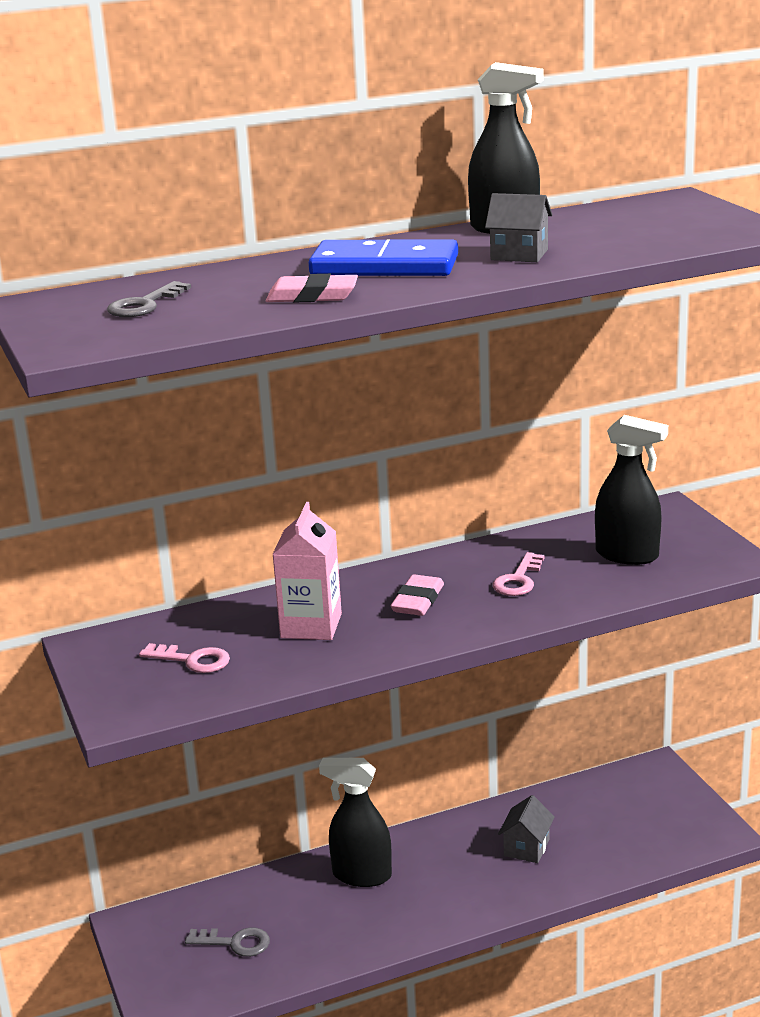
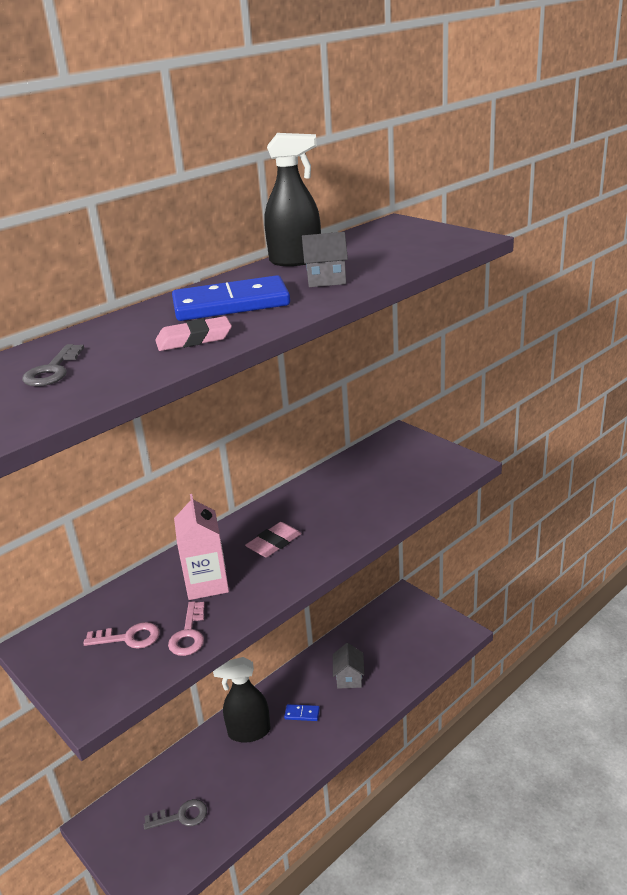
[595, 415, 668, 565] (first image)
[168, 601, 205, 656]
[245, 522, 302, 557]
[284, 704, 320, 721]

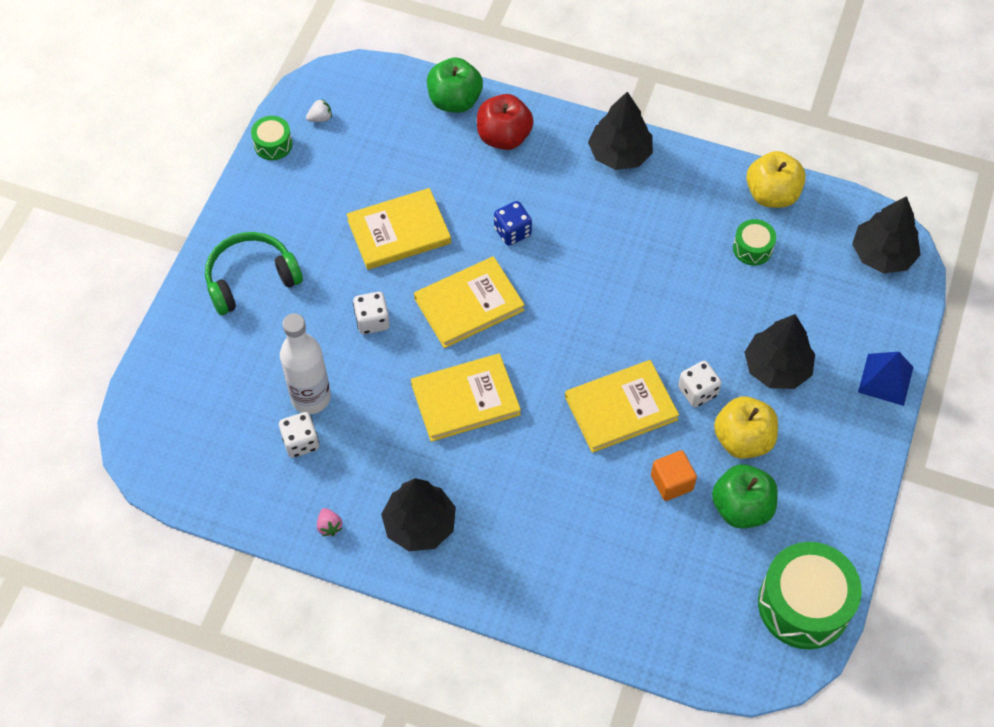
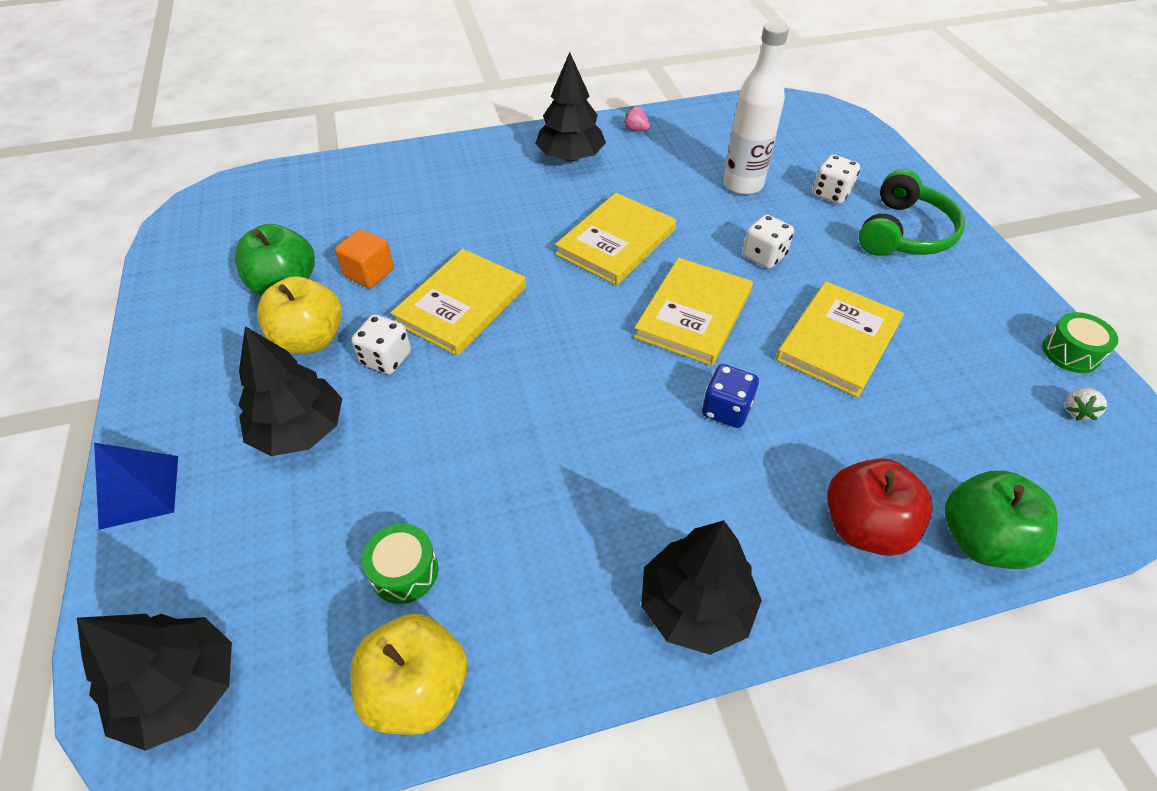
[812, 155, 860, 204]
[758, 542, 862, 649] (first image)

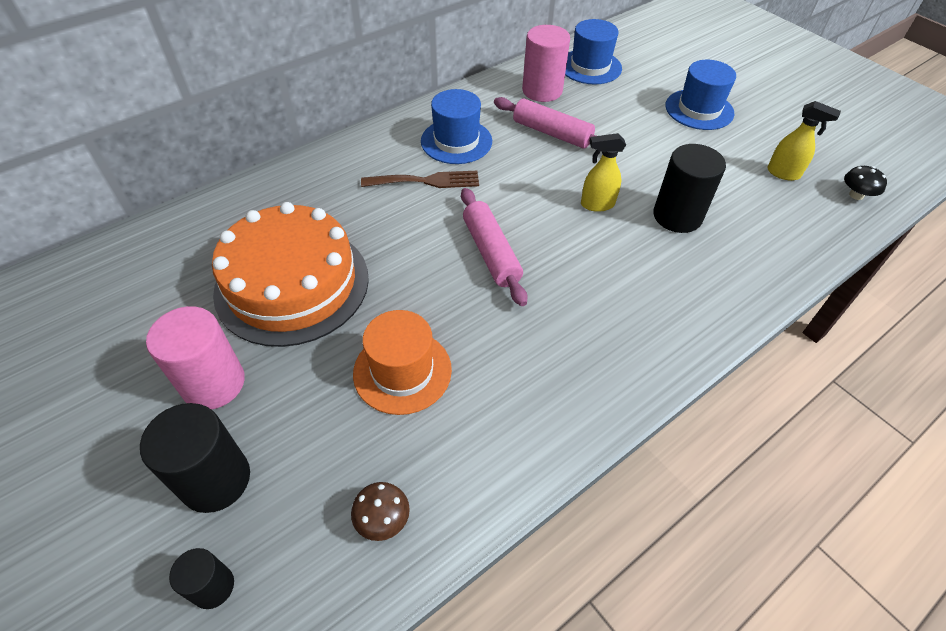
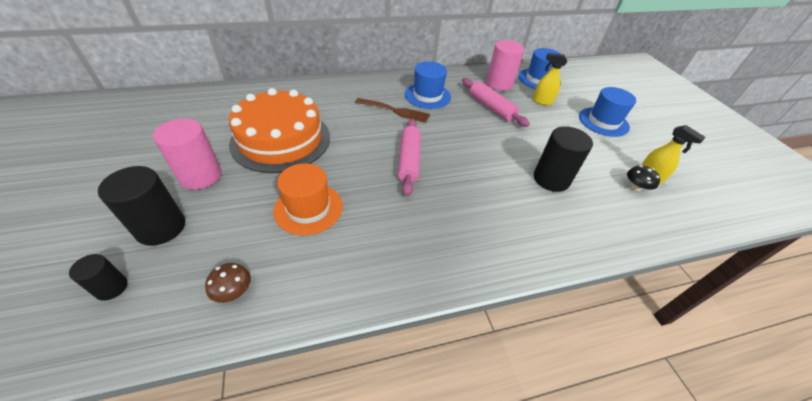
[533, 53, 567, 105]
[627, 165, 660, 191]

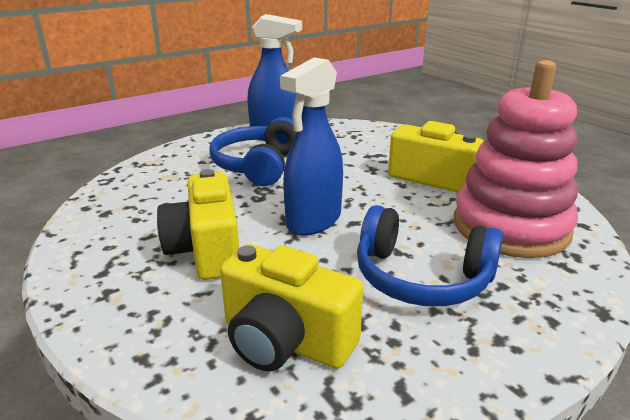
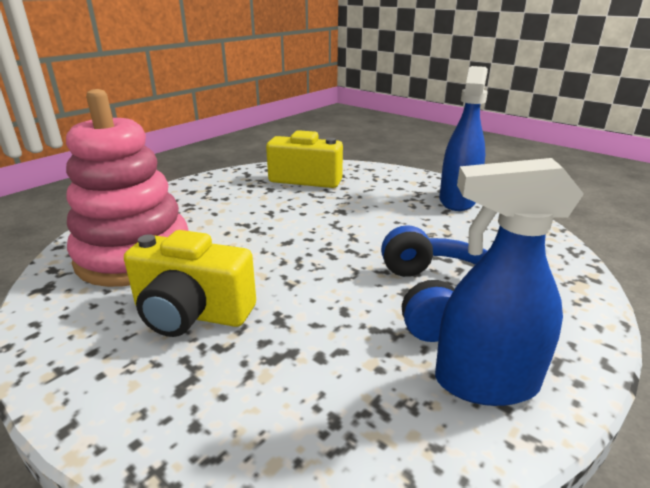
[439, 66, 488, 211]
[157, 169, 239, 280] (first image)
[357, 205, 503, 306] (first image)

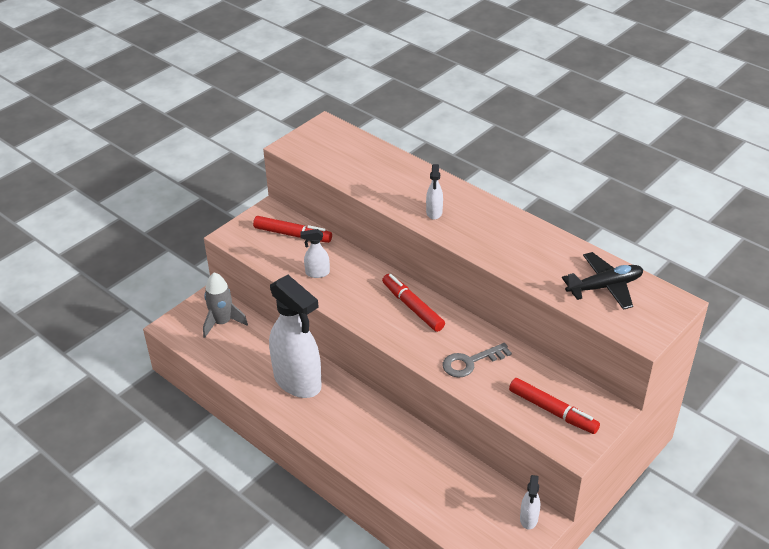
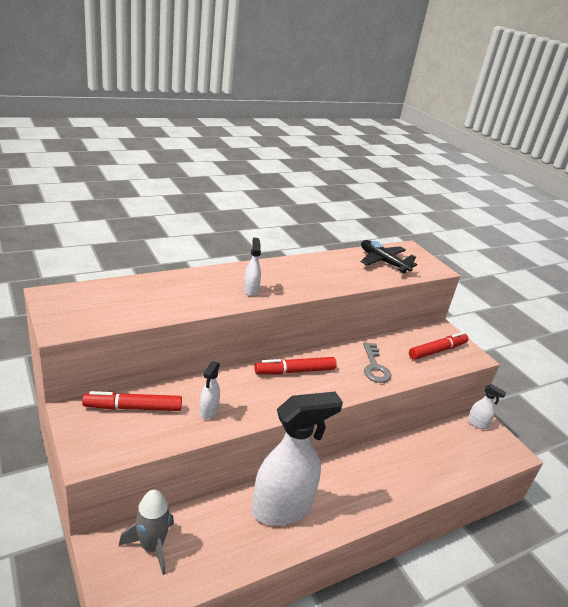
[243, 238, 261, 296]
[82, 391, 182, 411]
[361, 240, 417, 274]

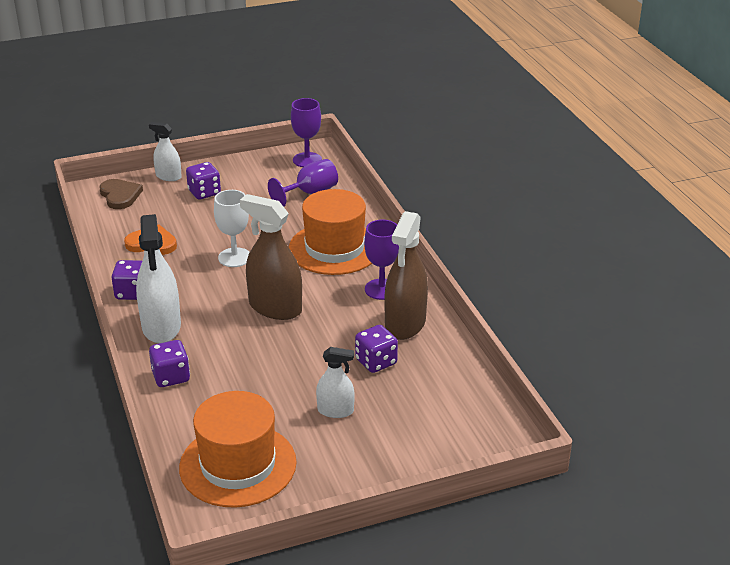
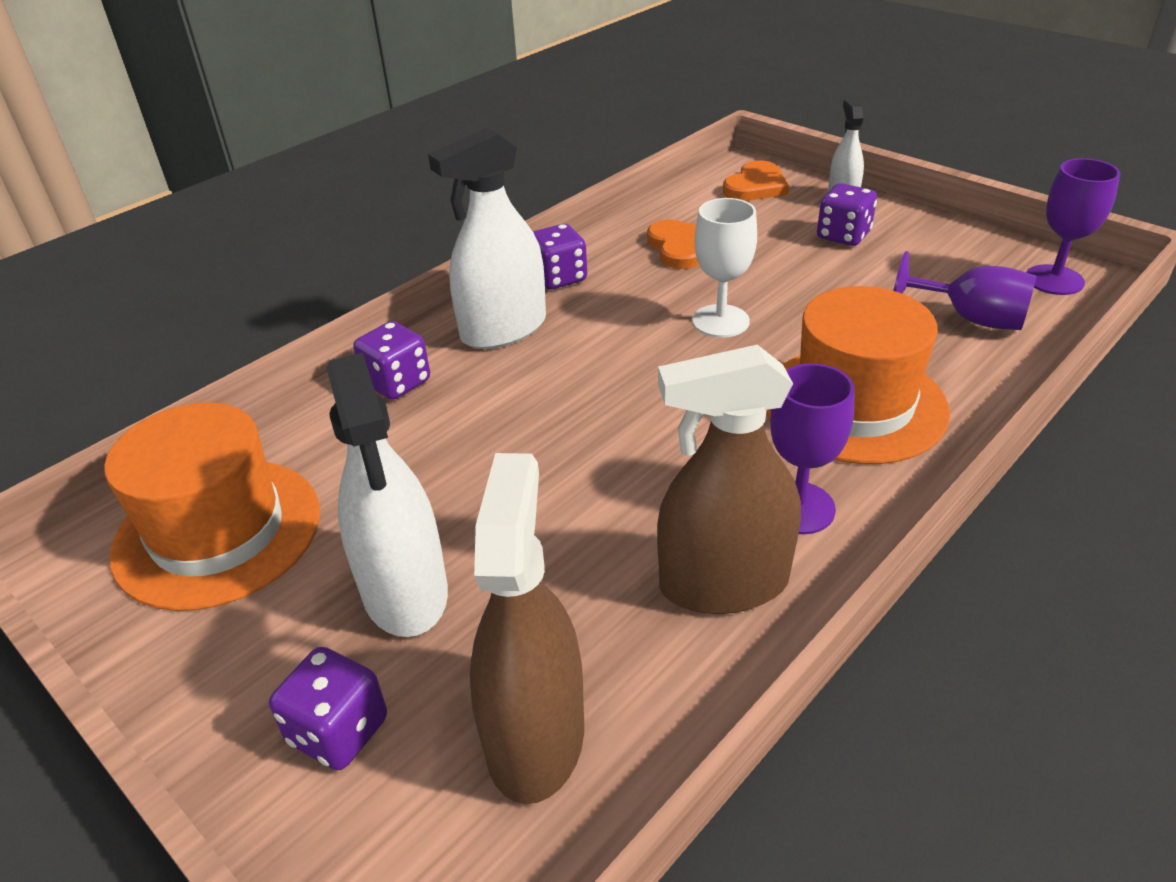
[723, 161, 789, 201]
[470, 453, 584, 804]
[269, 647, 387, 770]
[326, 353, 448, 637]

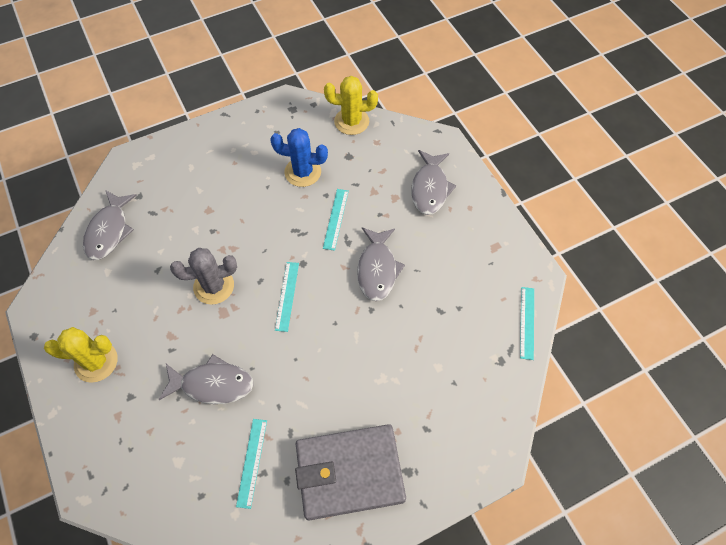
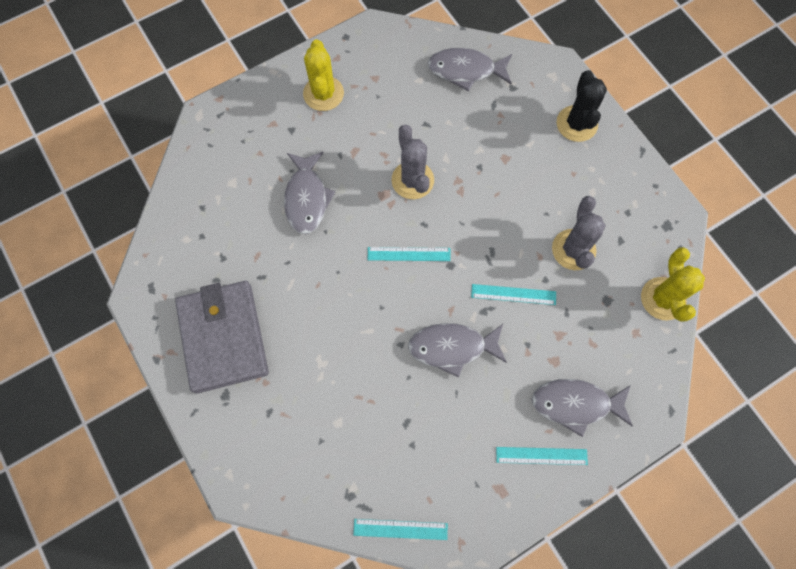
[552, 196, 606, 270]
[496, 447, 588, 465]
[557, 70, 607, 142]

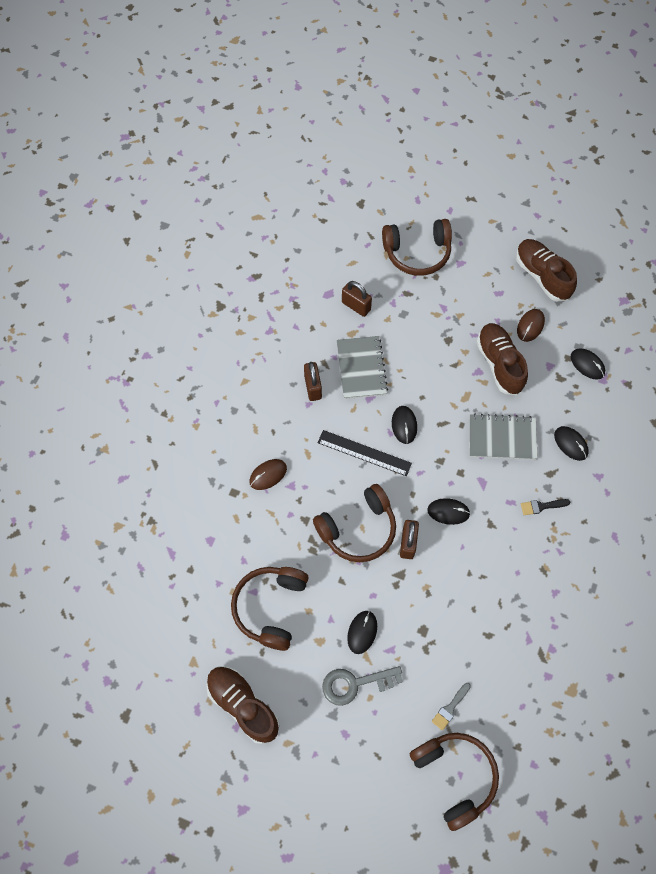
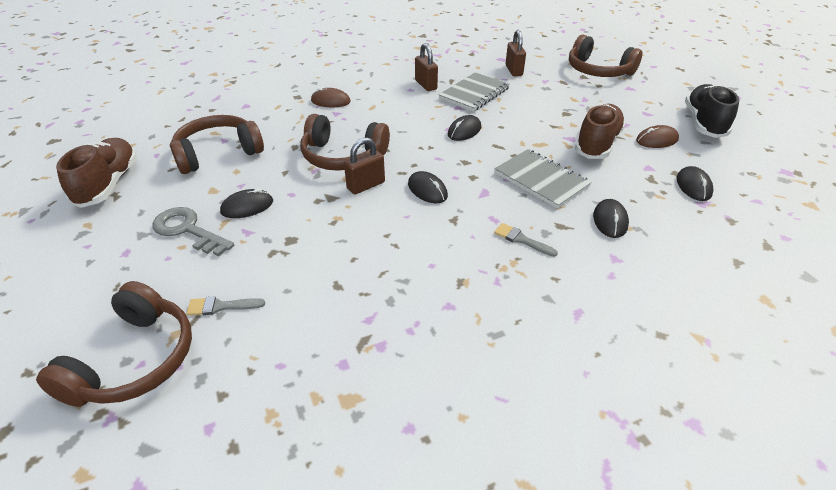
[685, 84, 739, 138]
[415, 43, 438, 91]
[318, 430, 412, 476] (first image)
[494, 223, 558, 257]

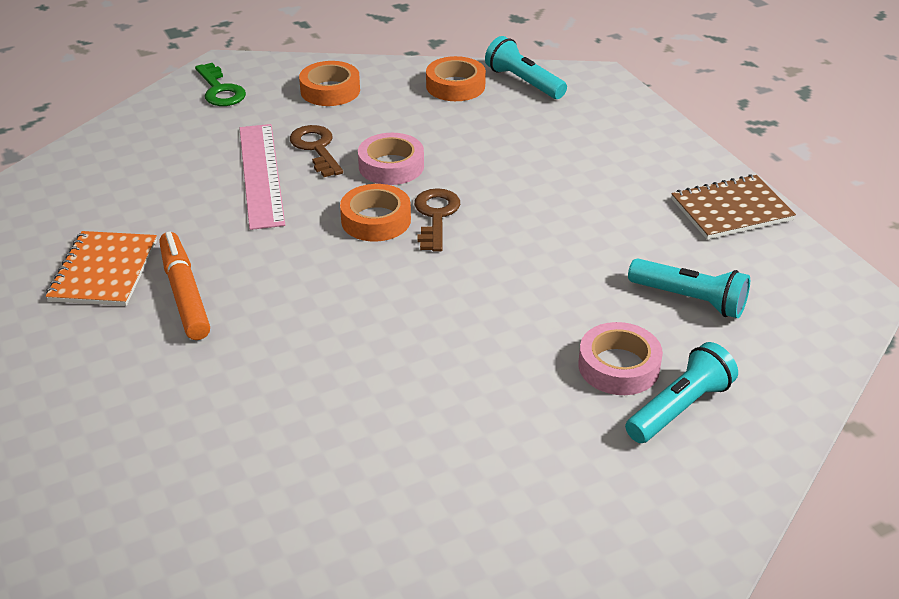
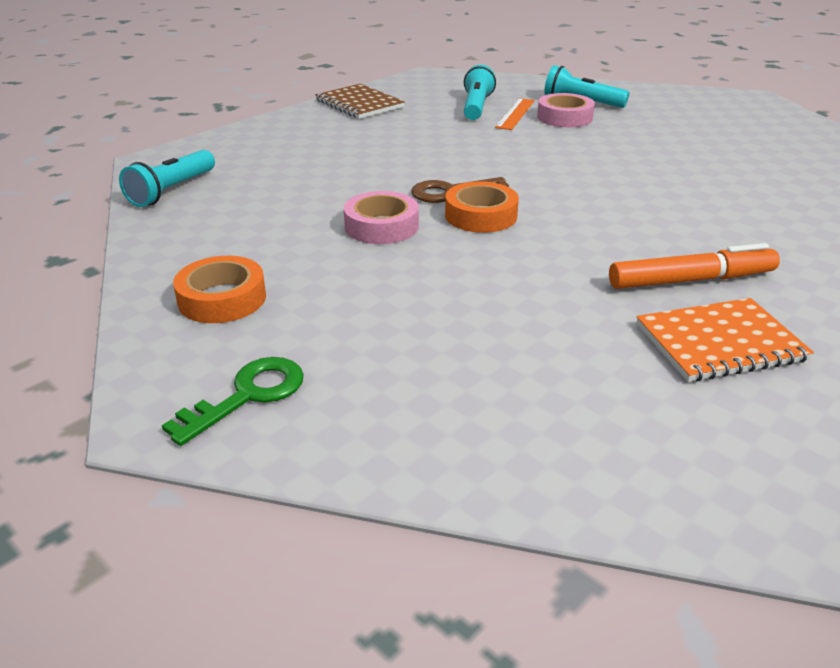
[426, 56, 486, 101] (first image)
[239, 124, 285, 230] (first image)
[290, 125, 343, 177] (first image)
[609, 243, 780, 289]
[495, 98, 535, 130]

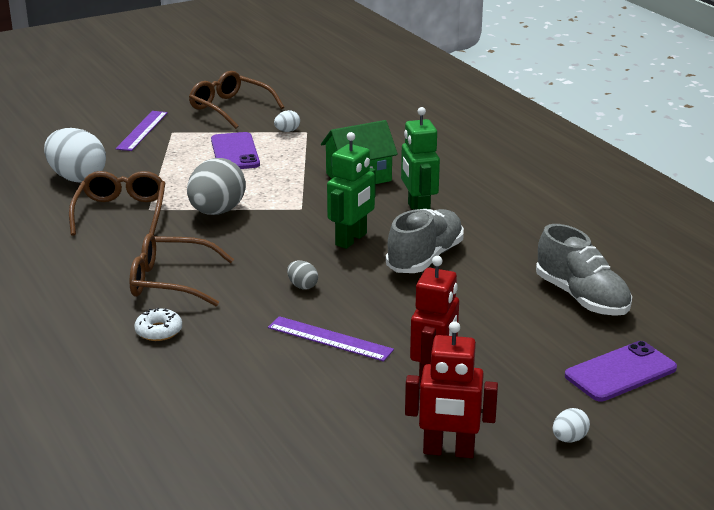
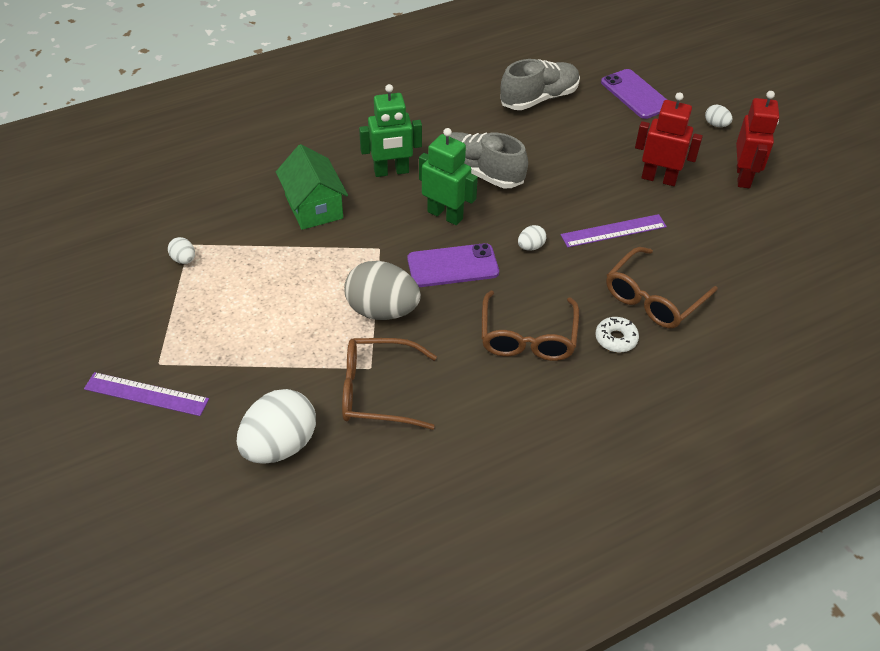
[606, 247, 718, 329]
[407, 243, 499, 287]
[518, 225, 546, 251]
[561, 214, 667, 248]

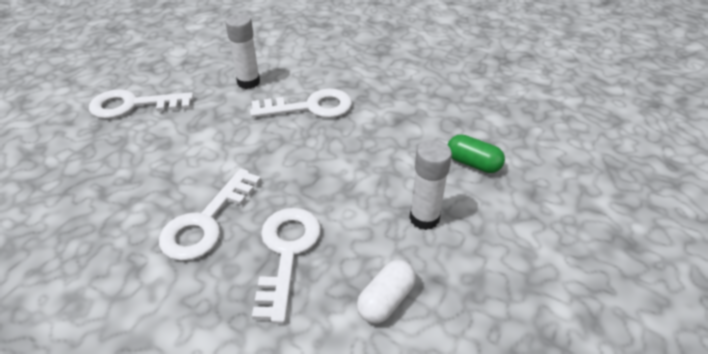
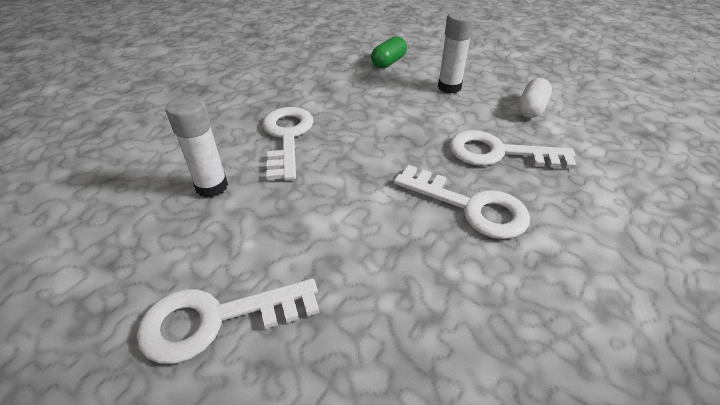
[137, 279, 320, 364]
[518, 78, 552, 118]

